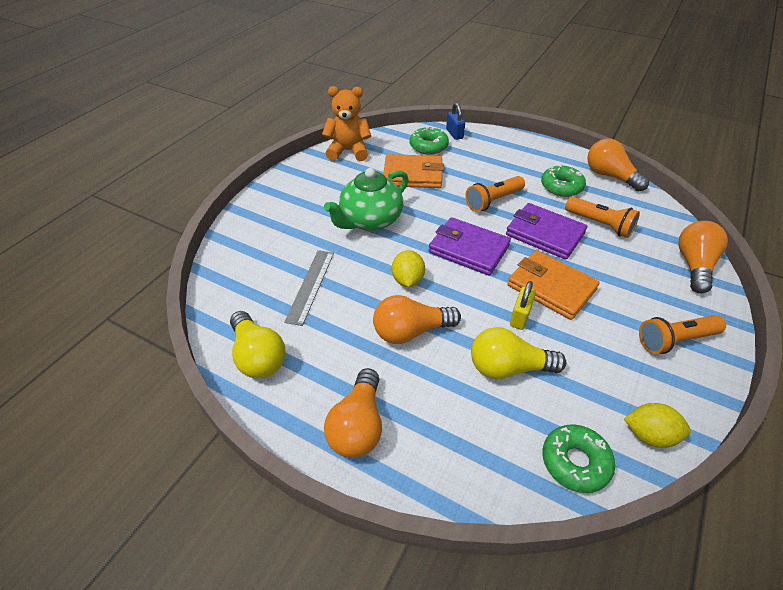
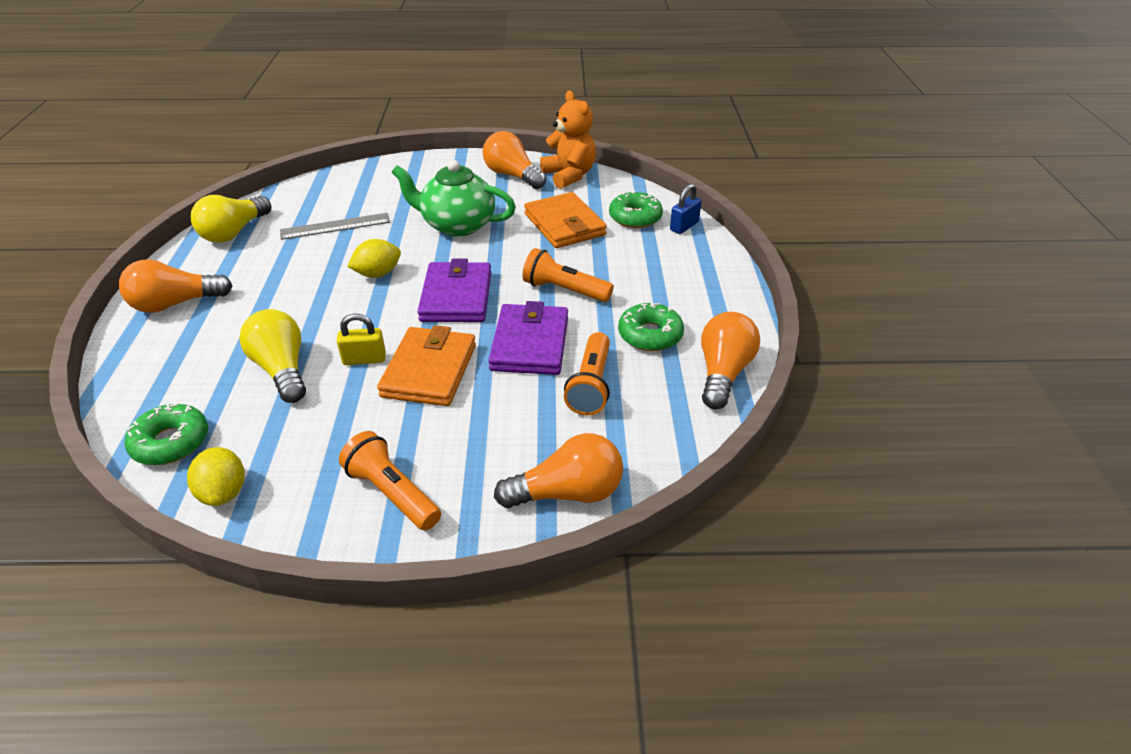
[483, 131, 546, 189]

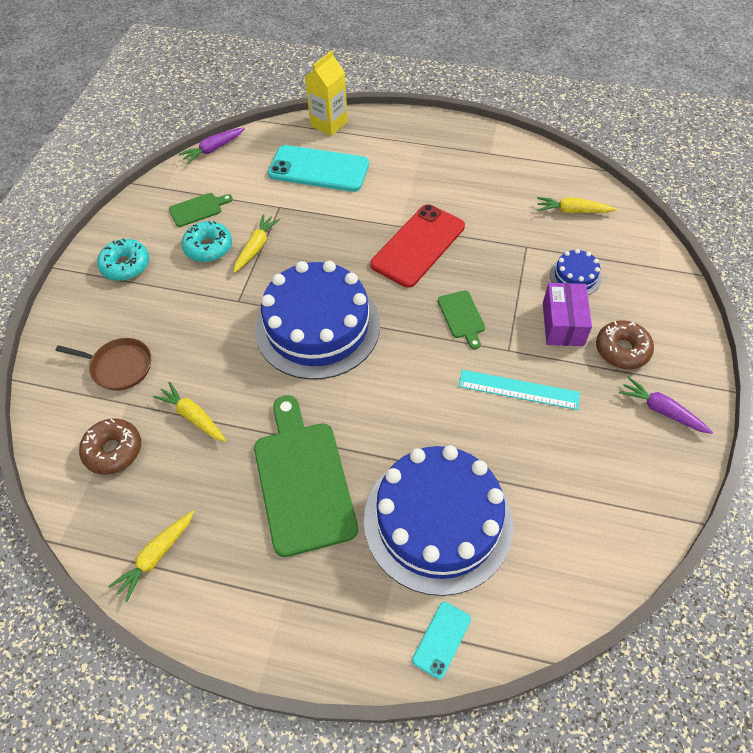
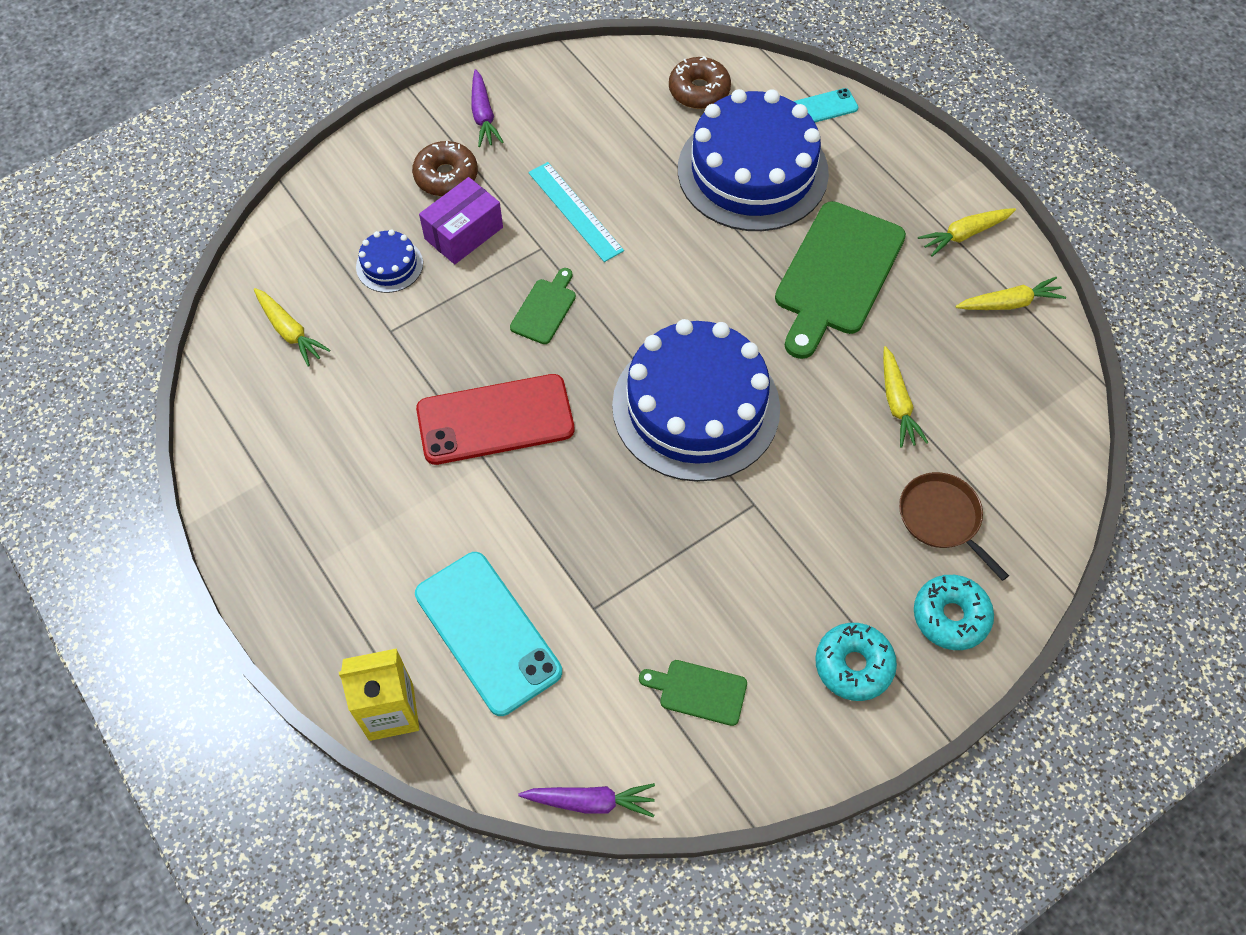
[918, 208, 1016, 257]
[914, 575, 994, 650]
[669, 56, 731, 109]

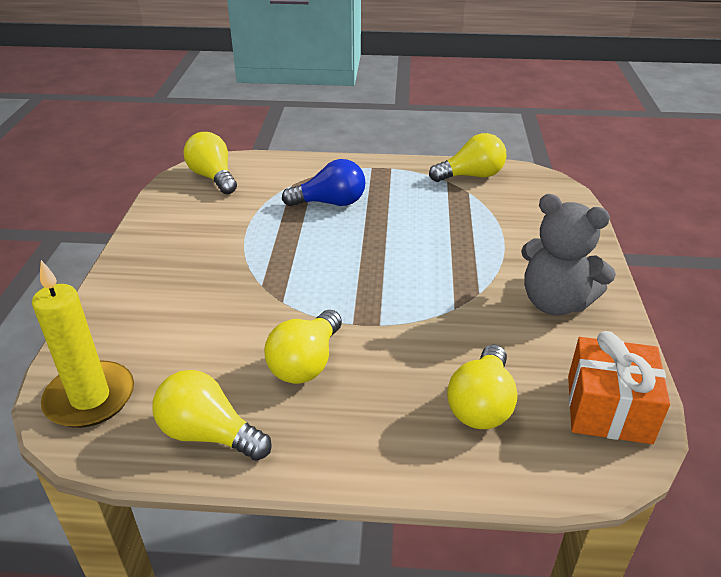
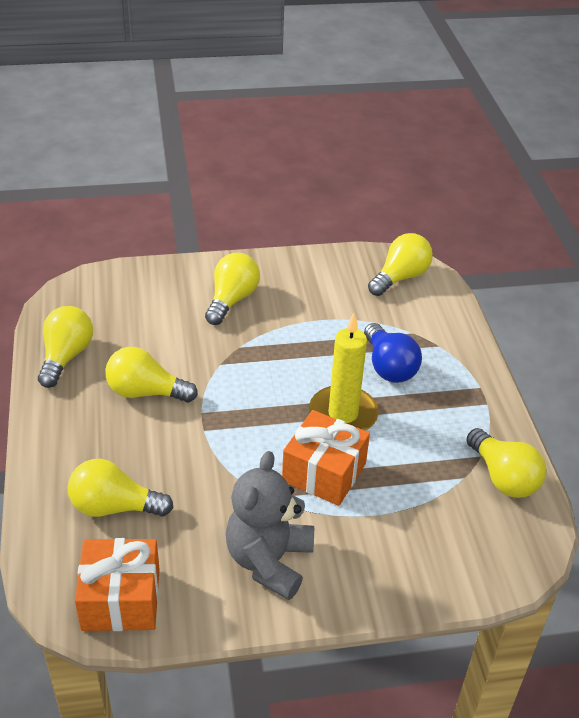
[309, 313, 378, 431]
[205, 253, 260, 325]
[282, 410, 370, 506]

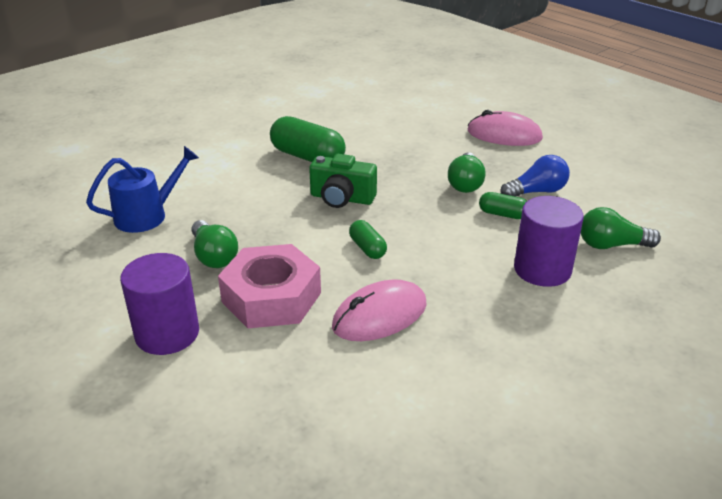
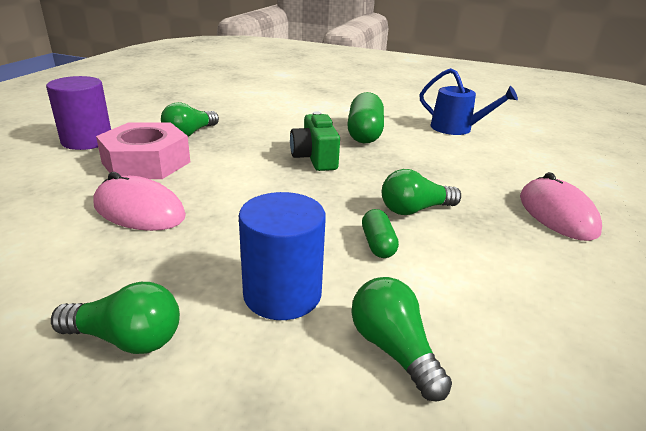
[419, 68, 518, 135]
[500, 155, 570, 197] (first image)
[239, 192, 326, 320]
[349, 220, 387, 259] (first image)
[51, 282, 180, 354]

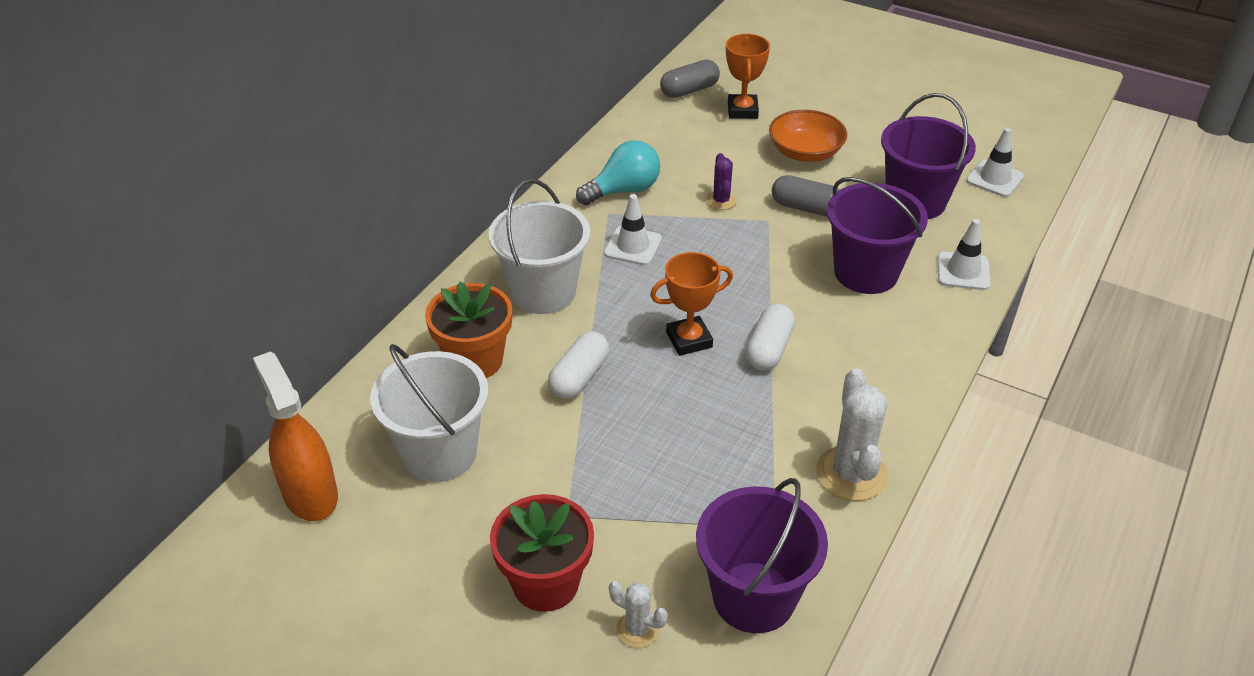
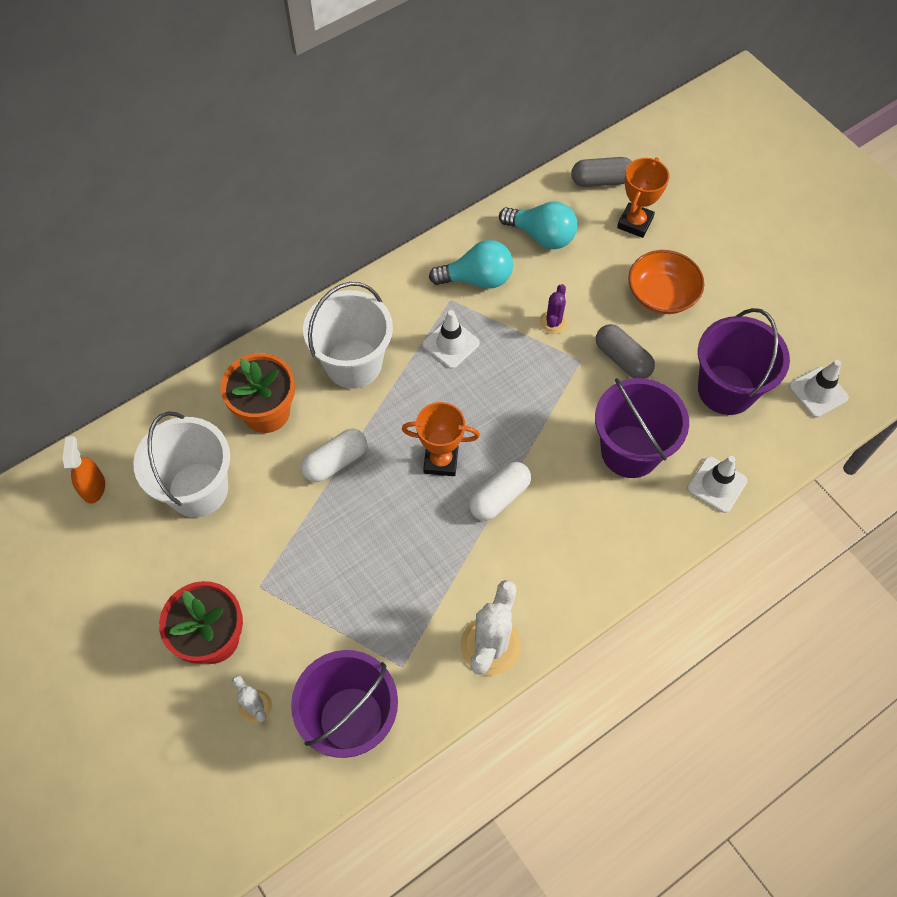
[62, 436, 105, 504]
[499, 201, 577, 249]

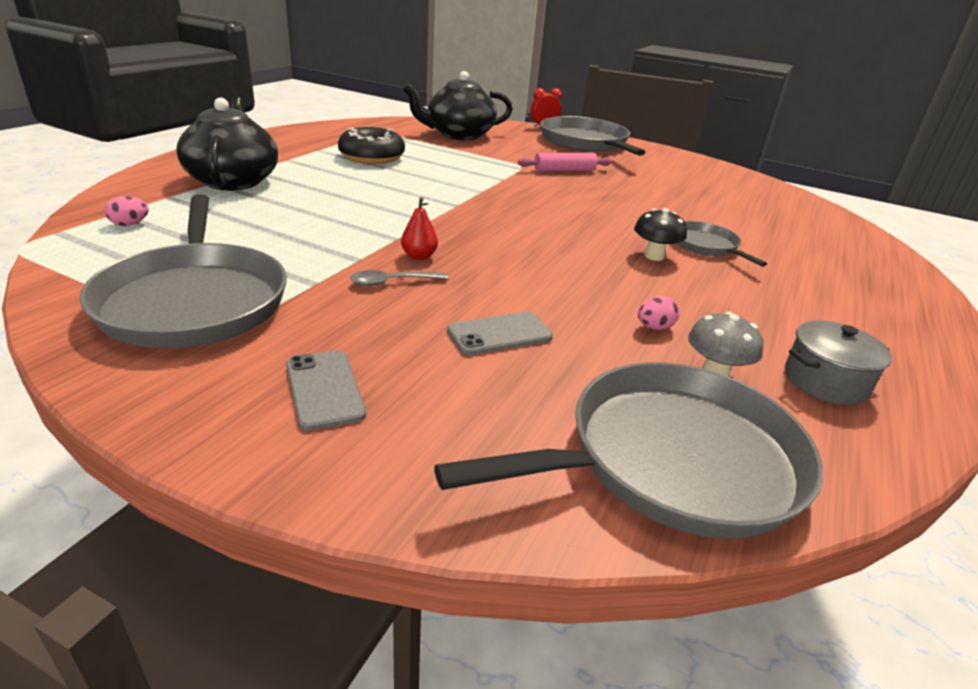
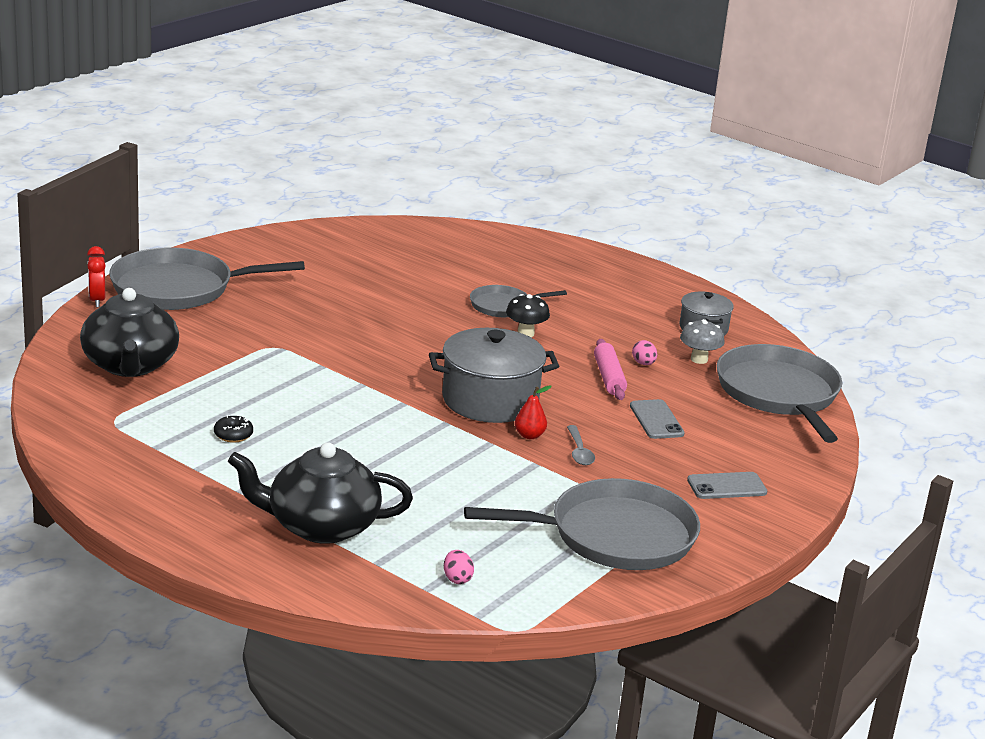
[214, 415, 253, 443]
[594, 339, 627, 400]
[429, 328, 559, 423]

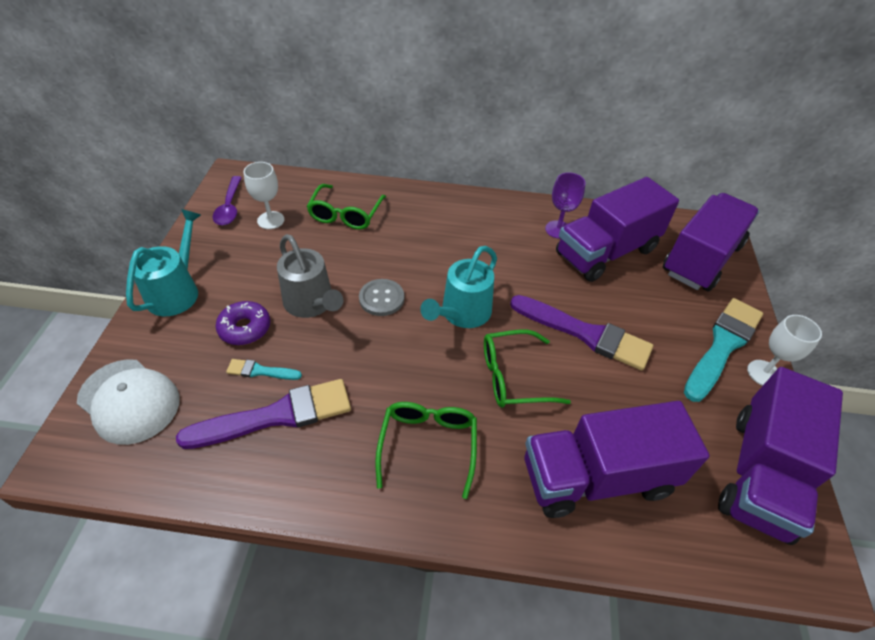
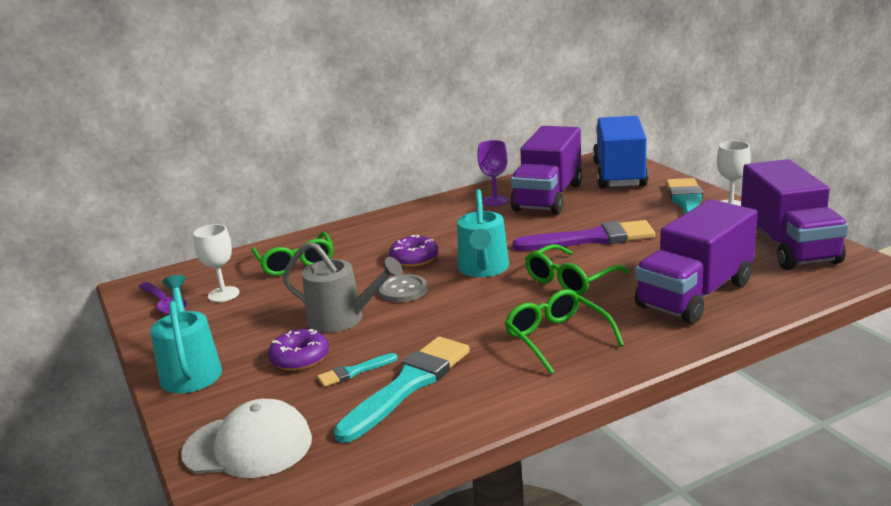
[593, 116, 648, 188]
[334, 336, 470, 443]
[389, 234, 438, 267]

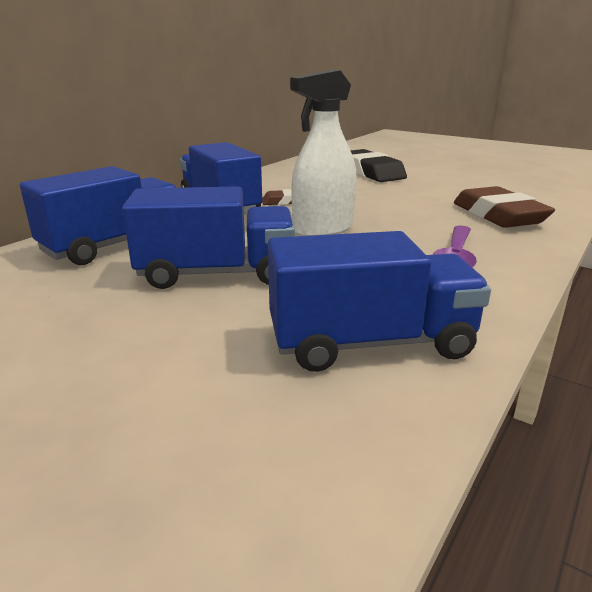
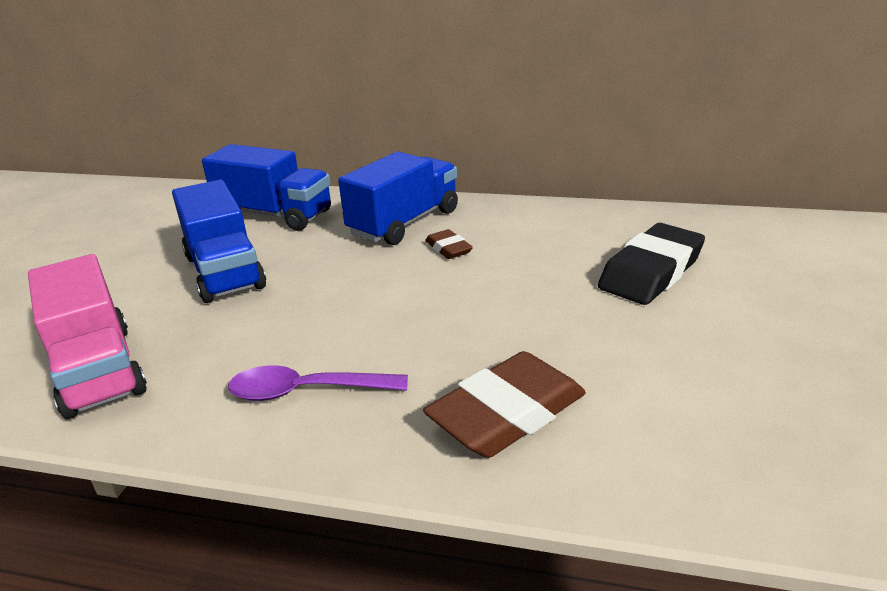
[290, 70, 357, 236] (first image)
[28, 254, 147, 419]

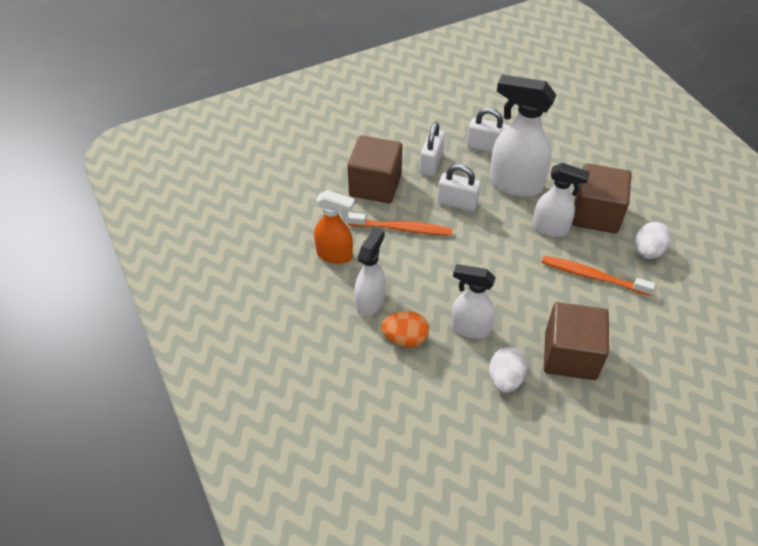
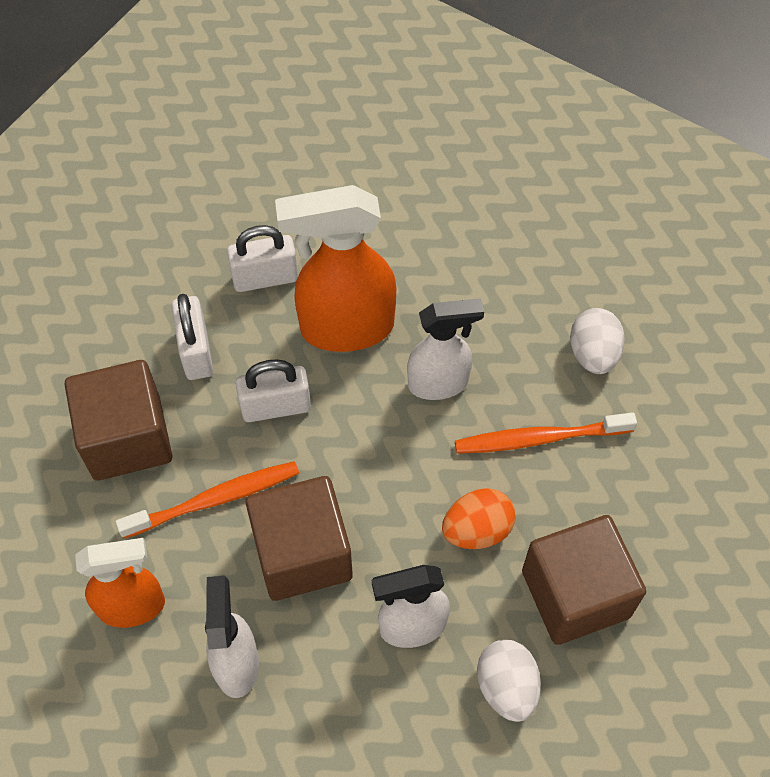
[275, 185, 396, 352]
[246, 476, 353, 601]
[442, 488, 516, 549]

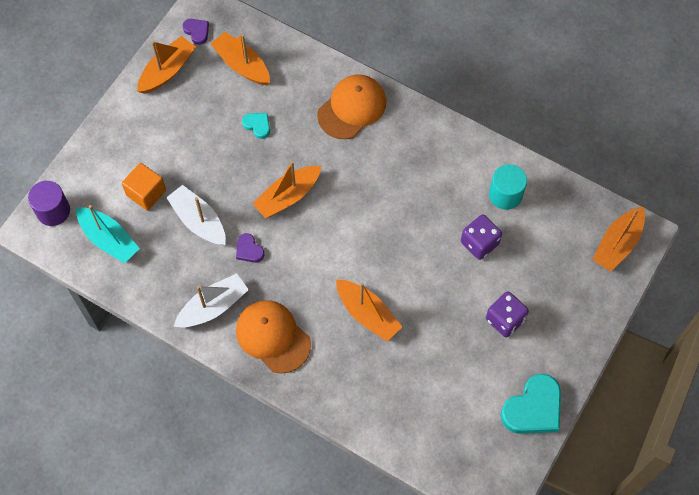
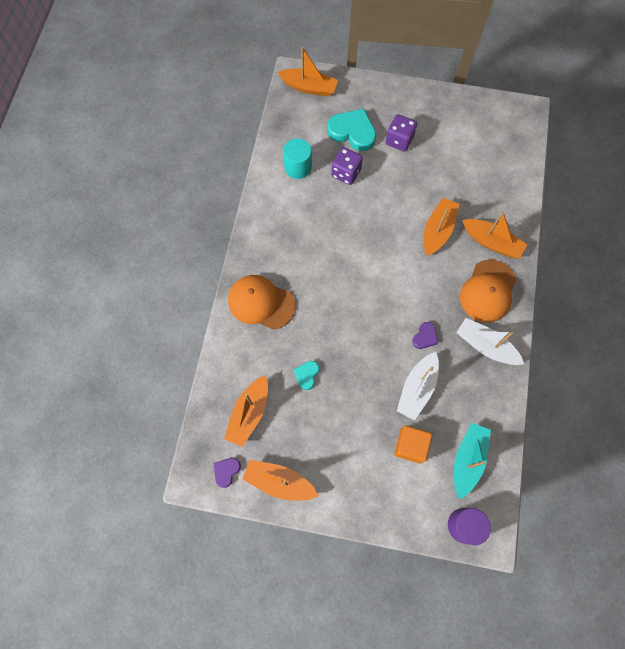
[462, 211, 527, 259]
[327, 109, 376, 151]

